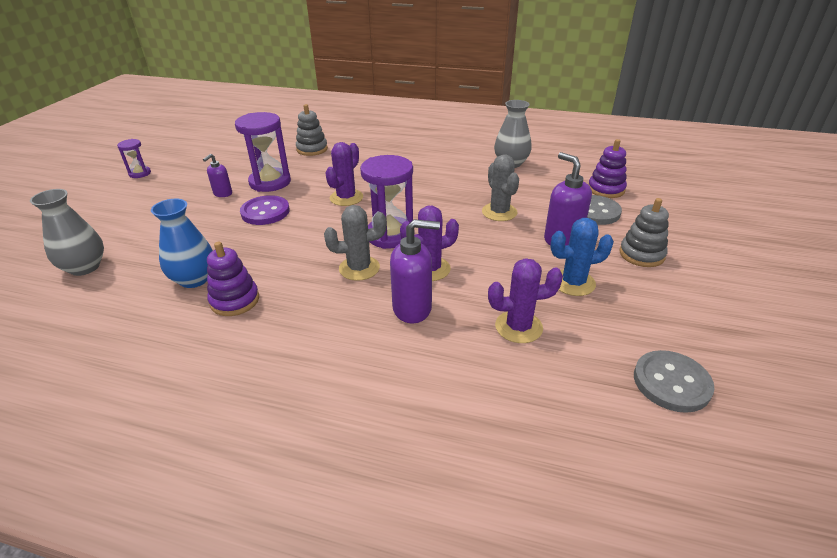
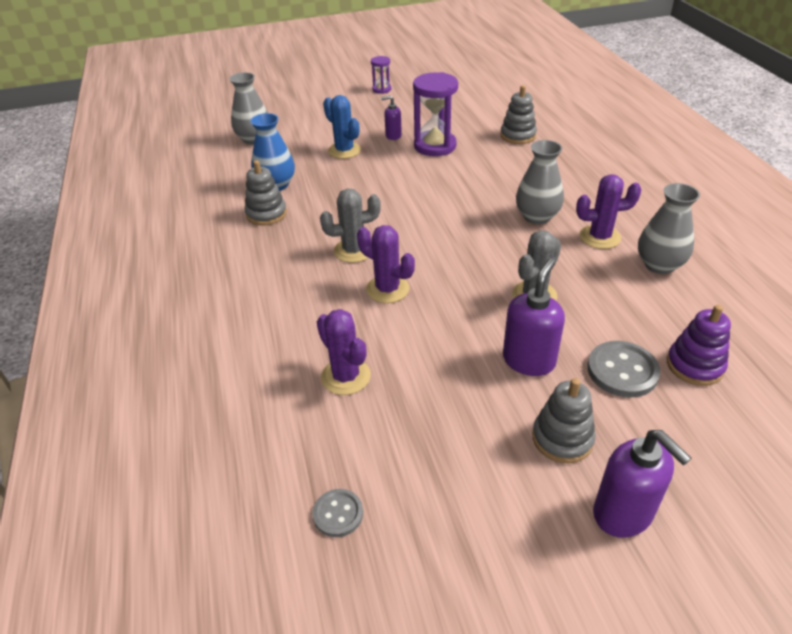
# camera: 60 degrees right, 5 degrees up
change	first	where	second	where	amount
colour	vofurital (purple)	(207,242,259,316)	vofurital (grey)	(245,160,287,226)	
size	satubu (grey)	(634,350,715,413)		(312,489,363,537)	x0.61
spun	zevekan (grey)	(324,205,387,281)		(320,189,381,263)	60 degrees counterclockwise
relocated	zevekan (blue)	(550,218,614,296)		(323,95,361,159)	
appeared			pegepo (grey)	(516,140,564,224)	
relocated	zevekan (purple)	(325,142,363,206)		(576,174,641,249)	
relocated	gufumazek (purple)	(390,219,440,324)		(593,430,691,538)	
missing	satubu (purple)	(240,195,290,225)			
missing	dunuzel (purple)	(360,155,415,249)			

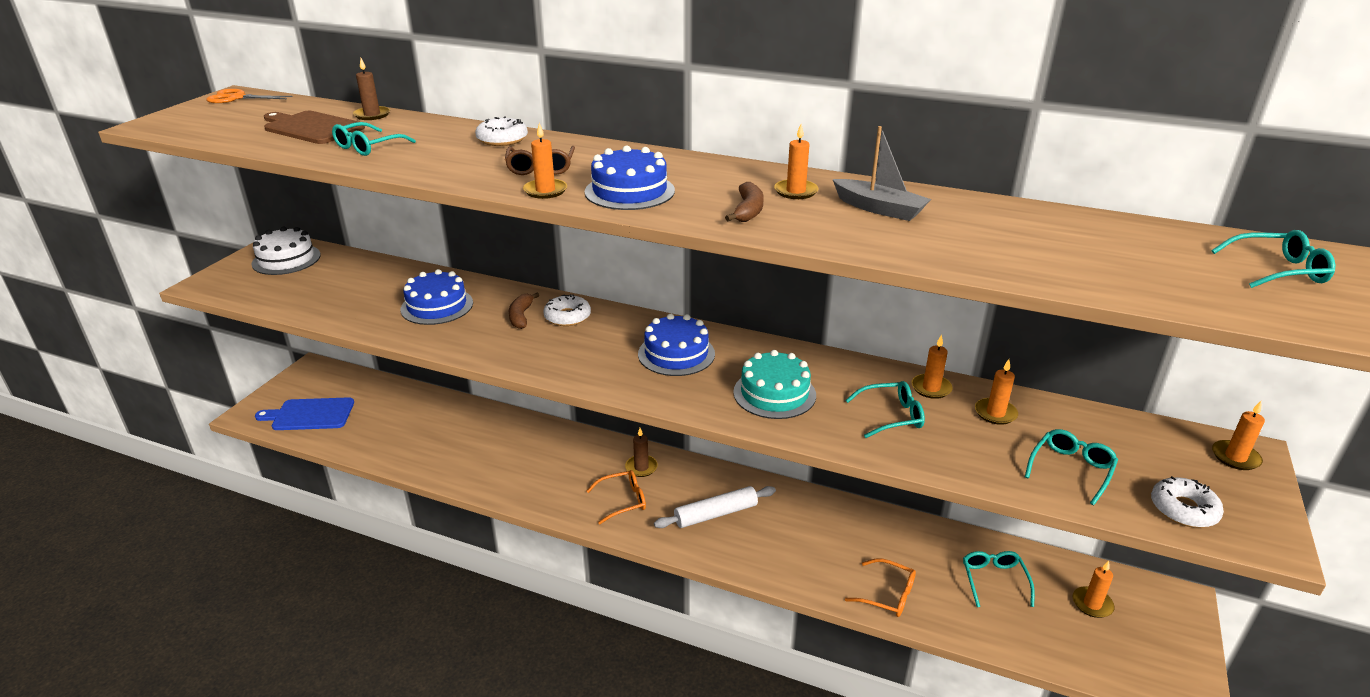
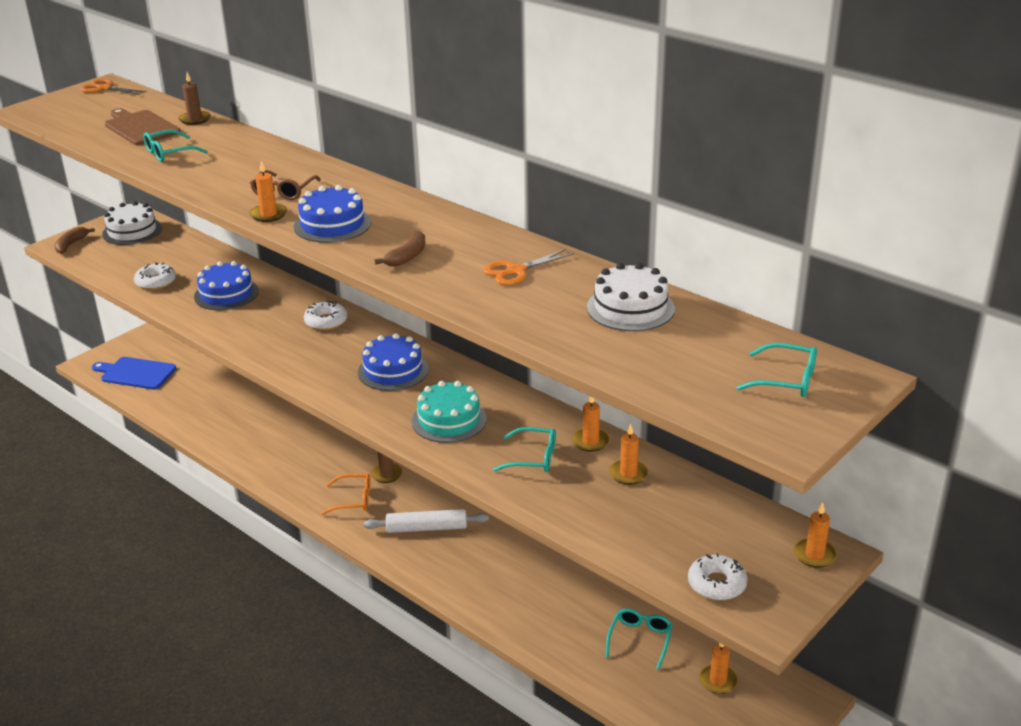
# camera: 20 degrees right, 0 degrees up
change	first	where	second	where	amount
relocated	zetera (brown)	(509,293,539,329)		(54,227,95,254)	
relocated	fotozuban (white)	(475,116,528,146)		(134,262,176,290)	
exchanged	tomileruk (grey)	(833,126,931,221)	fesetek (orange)	(483,249,574,285)	
appeared			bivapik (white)	(587,263,675,331)	
missing	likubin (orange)	(774,124,819,199)			
missing	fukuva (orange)	(845,558,916,617)			
missing	fukuva (turquoise)	(1025,429,1118,505)			

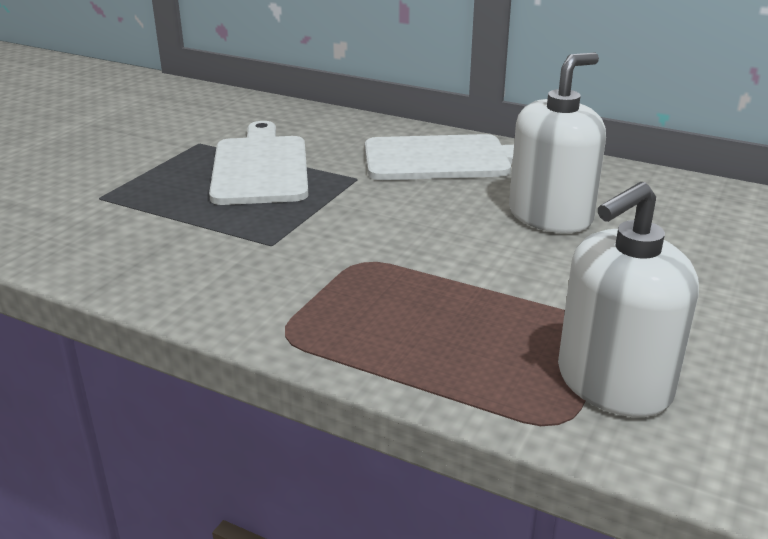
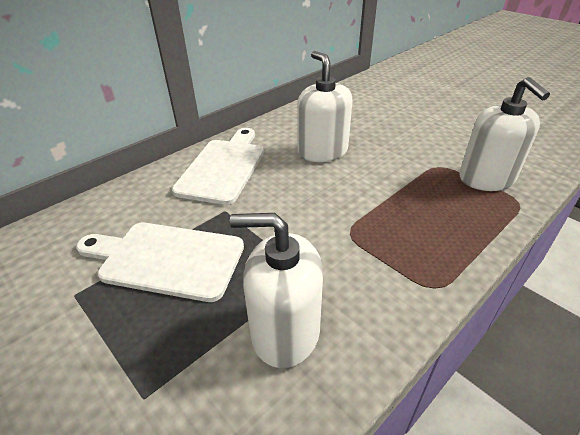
# camera: 70 degrees left, 10 degrees up
change	first	where	second	where	amount
appeared			gufumazek (white)	(230,213,323,368)	

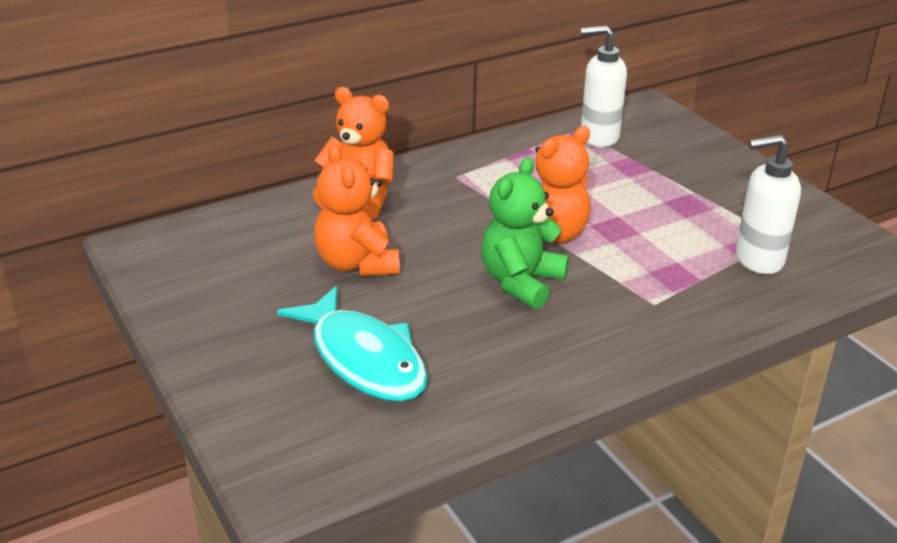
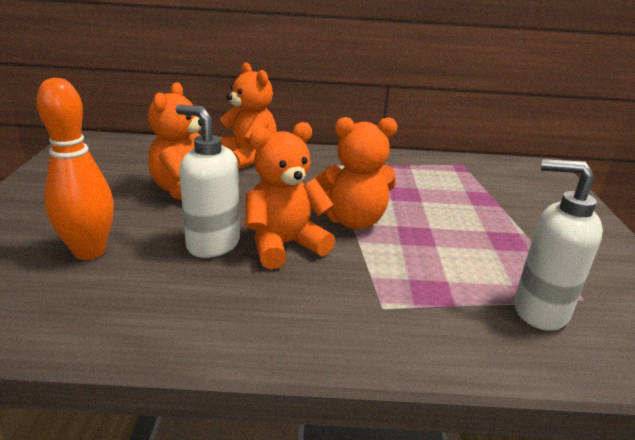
# camera: 30 degrees right, 5 degrees down
change	first	where	second	where	amount
exchanged	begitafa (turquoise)	(277,286,428,402)	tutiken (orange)	(36,78,114,260)	
relocated	gufumazek (white)	(581,25,627,147)		(176,104,240,258)	
colour	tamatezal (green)	(481,158,569,309)	tamatezal (orange)	(246,122,335,269)	

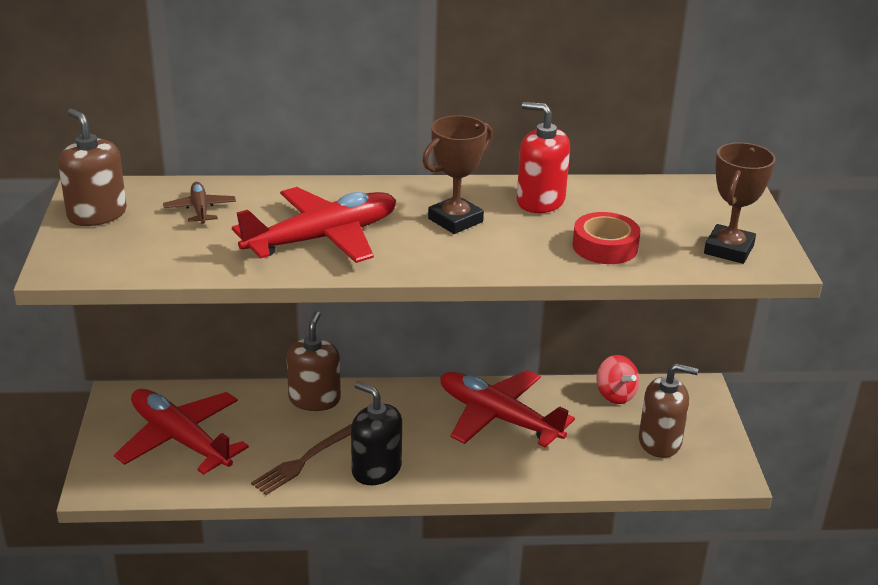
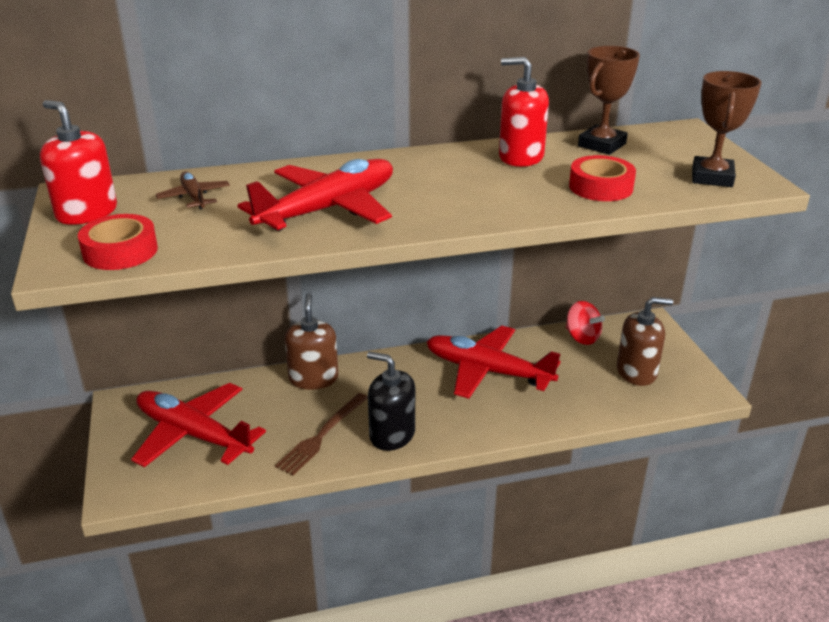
# camera: 10 degrees left, 0 degrees up
change	first	where	second	where	amount
colour	gufumazek (brown)	(58,109,127,226)	gufumazek (red)	(40,100,117,225)	
appeared			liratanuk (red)	(78,214,158,270)	
relocated	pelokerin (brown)	(422,115,493,234)		(578,46,640,155)	

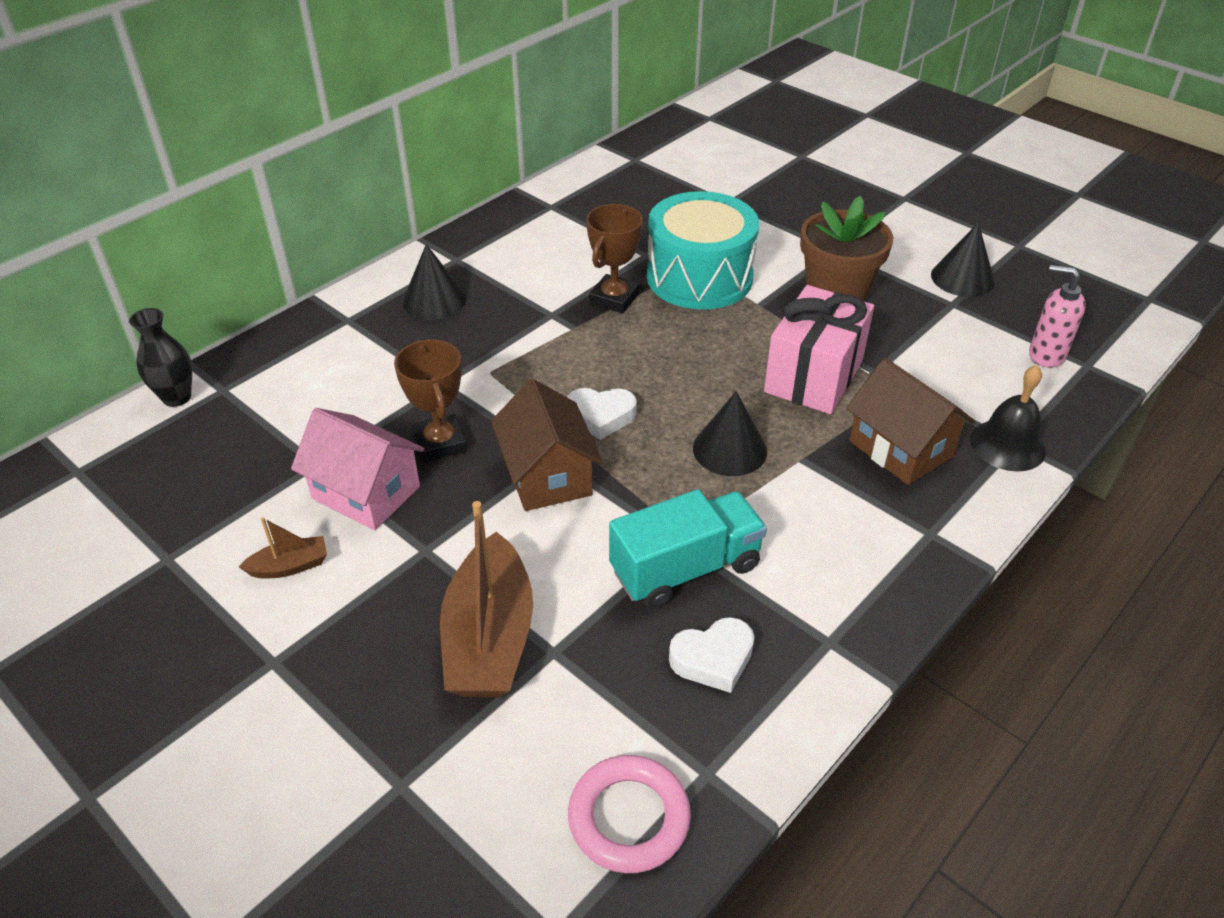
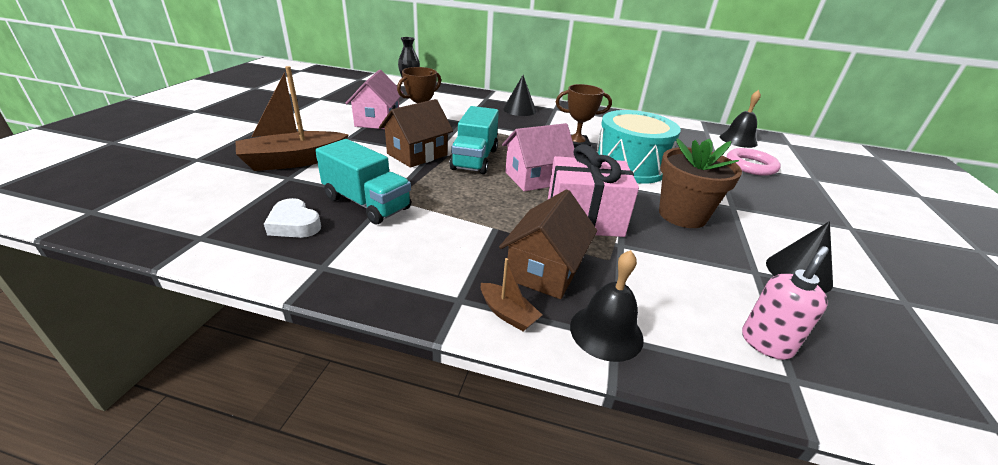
# camera: 60 degrees right, 10 degrees down
change	first	where	second	where	amount
exchanged	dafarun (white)	(567,388,637,440)	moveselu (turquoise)	(450,106,499,175)	
relocated	tomileruk (brown)	(239,517,327,578)		(481,258,542,331)	
appeared			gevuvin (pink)	(502,123,575,191)	
appeared			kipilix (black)	(720,90,761,148)	
relocated	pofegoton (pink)	(568,755,691,873)		(727,148,781,176)	
spun	gufumazek (pink)	(1029,265,1086,368)		(742,246,829,360)	45 degrees clockwise
missing	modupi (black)	(693,391,767,476)			

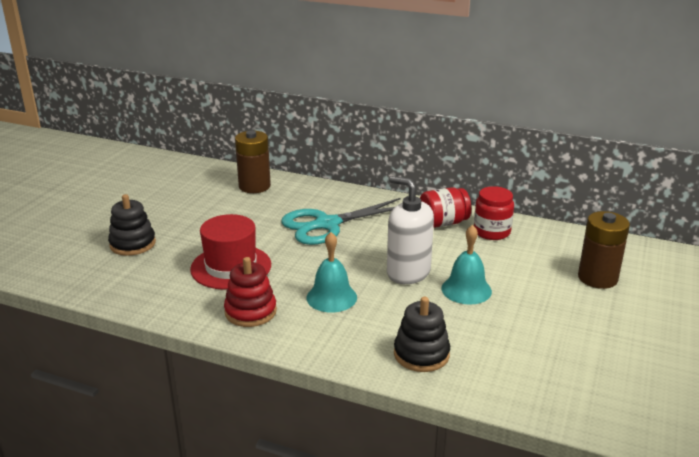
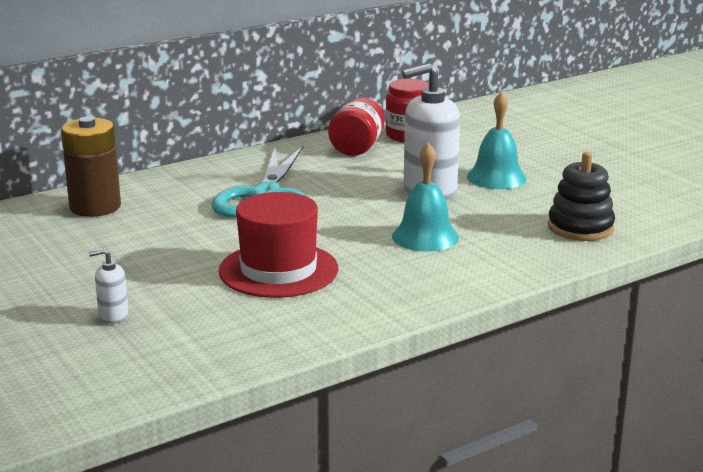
# camera: 55 degrees left, 5 degrees down
change	first	where	second	where	amount
exchanged	vofurital (black)	(108,194,156,256)	gufumazek (white)	(89,249,128,324)	
missing	vofurital (red)	(224,257,277,327)			
missing	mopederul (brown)	(578,211,630,289)			

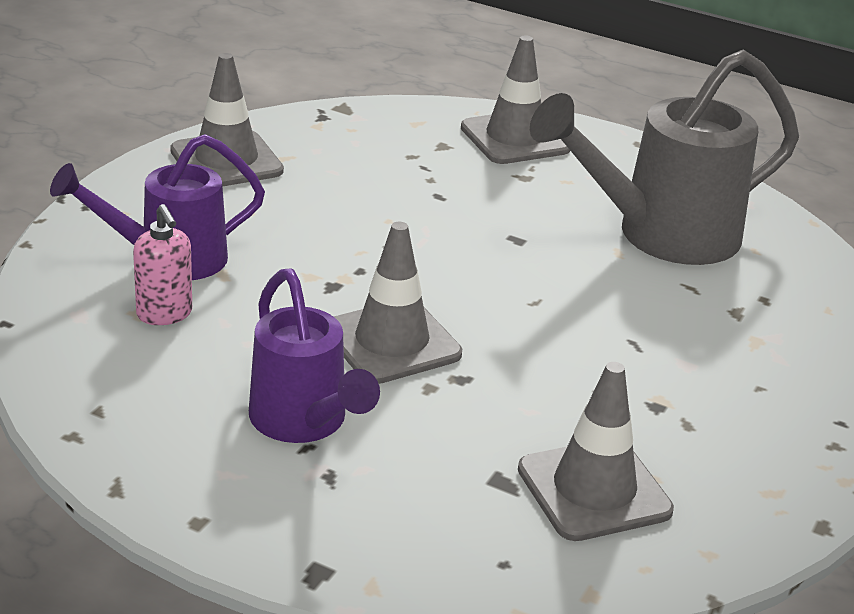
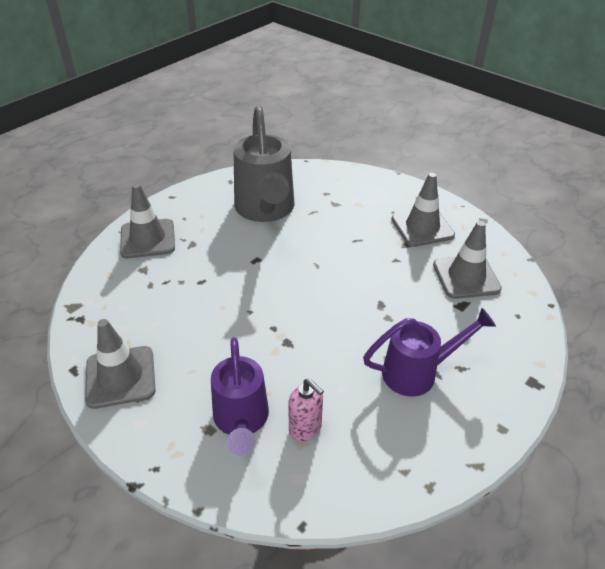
# camera: 75 degrees left, 10 degrees up
change	first	where	second	where	amount
spun	gufumazek (pink)	(133,204,192,325)		(288,379,324,441)	60 degrees clockwise
relocated	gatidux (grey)	(334,222,462,384)		(391,173,455,247)	

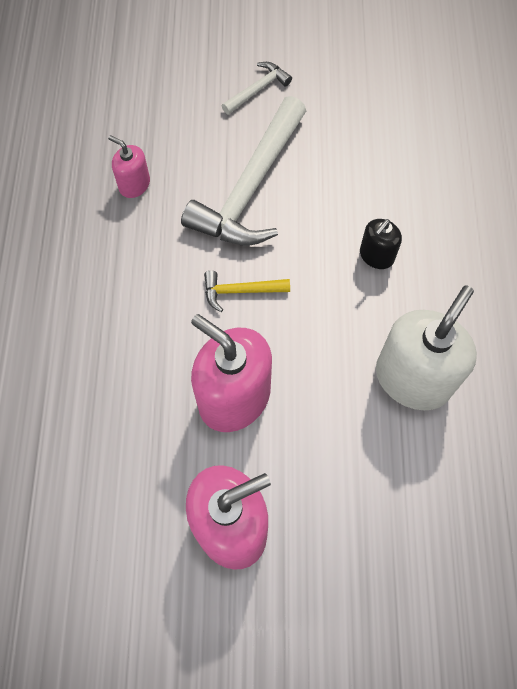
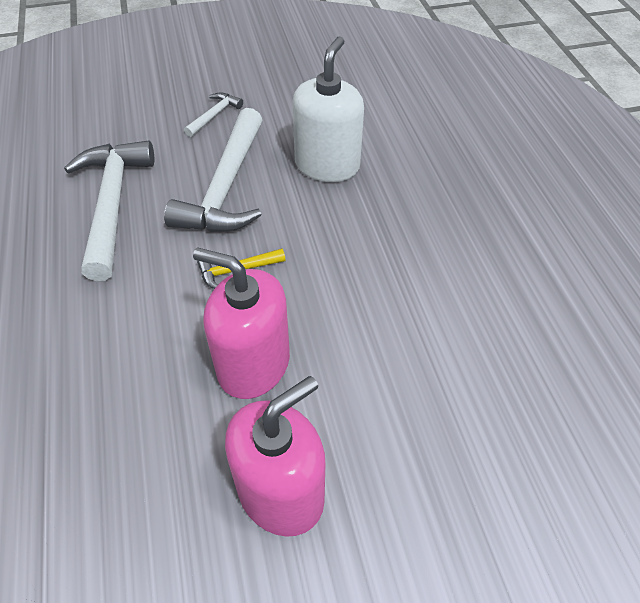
# camera: 15 degrees left, 15 degrees down
change	first	where	second	where	amount
exchanged	gufumazek (pink)	(108,135,150,198)	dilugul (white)	(64,141,154,281)	
relocated	gufumazek (white)	(376,285,477,410)		(293,36,364,182)	
missing	gufumazek (black)	(360,219,402,269)			

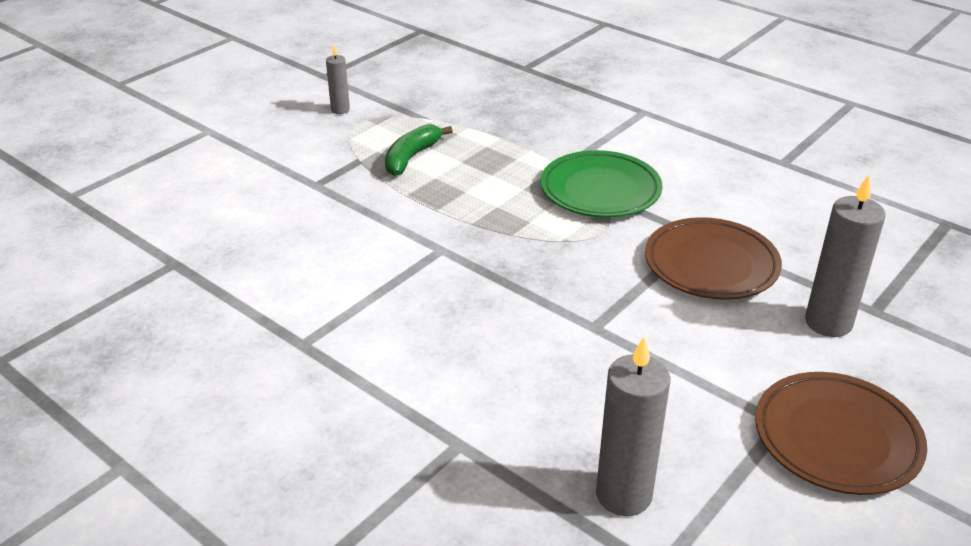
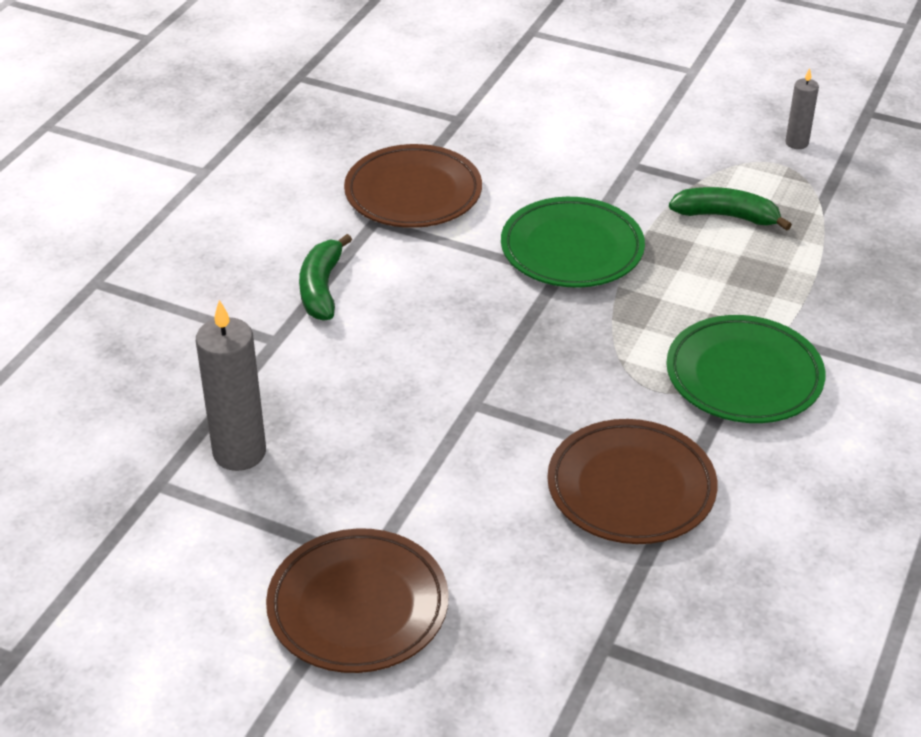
# camera: 75 degrees right, 5 degrees up
change	first	where	second	where	amount
appeared			zetera (green)	(299,234,352,321)	
appeared			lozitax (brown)	(344,144,482,228)	
appeared			lozitax (green)	(501,197,645,288)	
missing	likubin (grey)	(805,175,885,337)			

